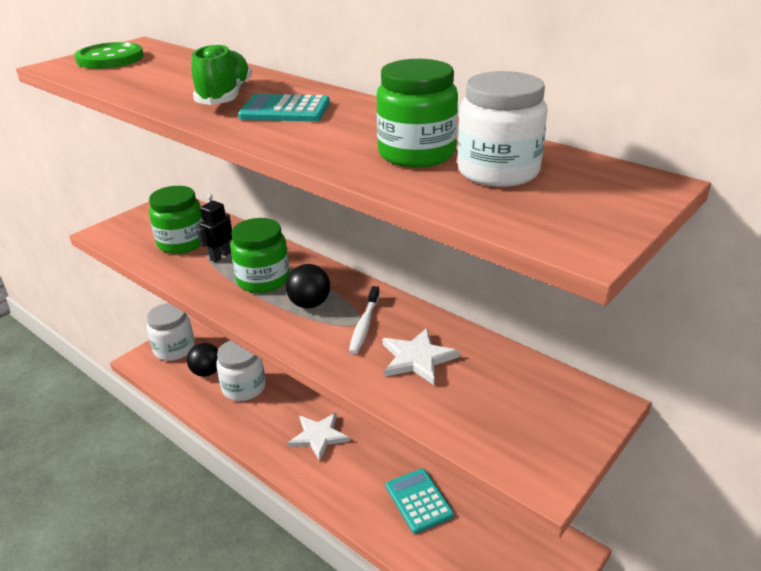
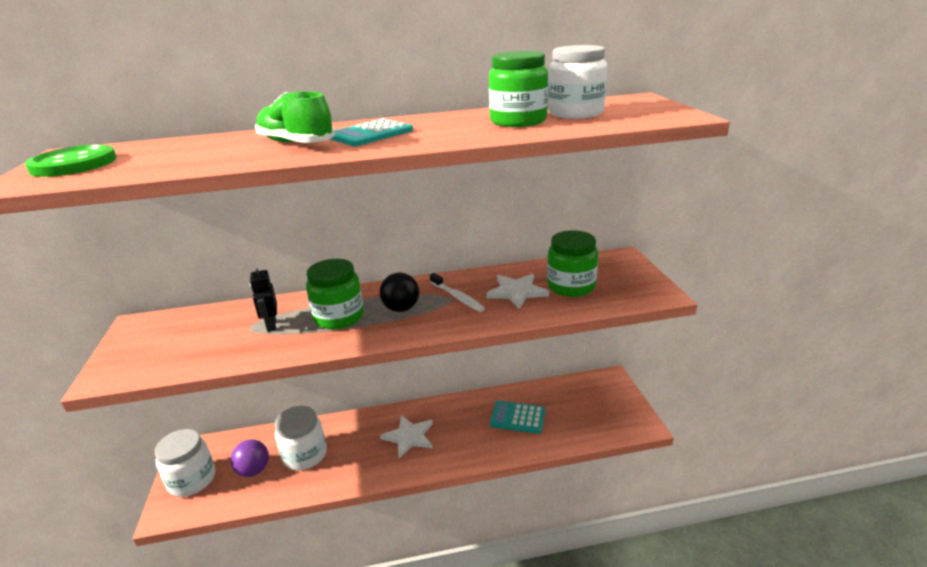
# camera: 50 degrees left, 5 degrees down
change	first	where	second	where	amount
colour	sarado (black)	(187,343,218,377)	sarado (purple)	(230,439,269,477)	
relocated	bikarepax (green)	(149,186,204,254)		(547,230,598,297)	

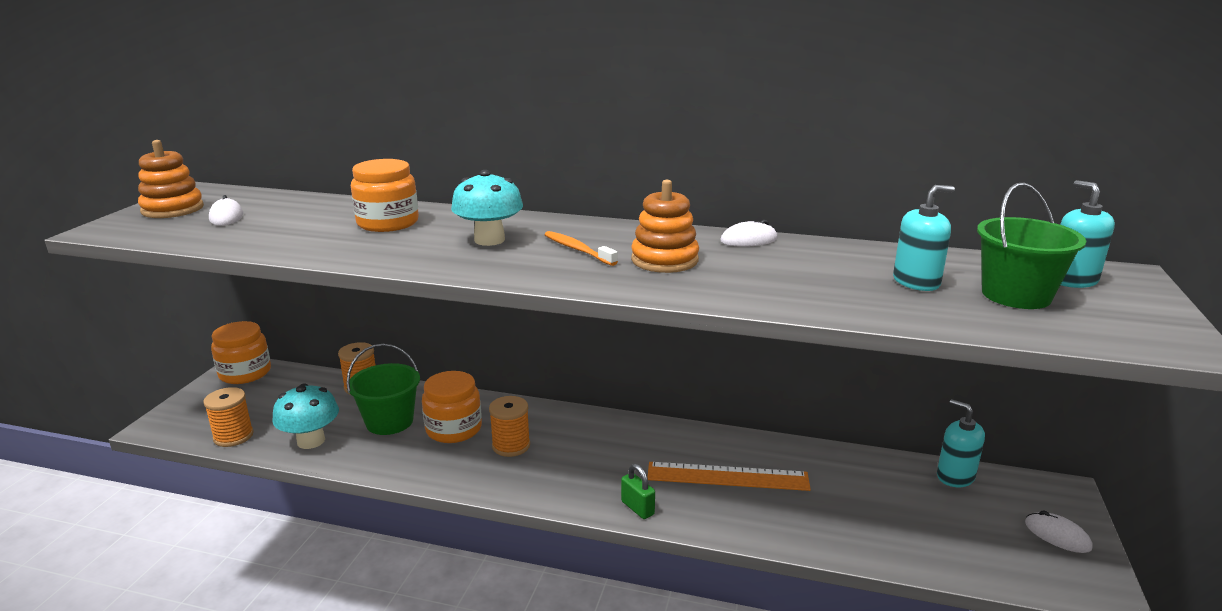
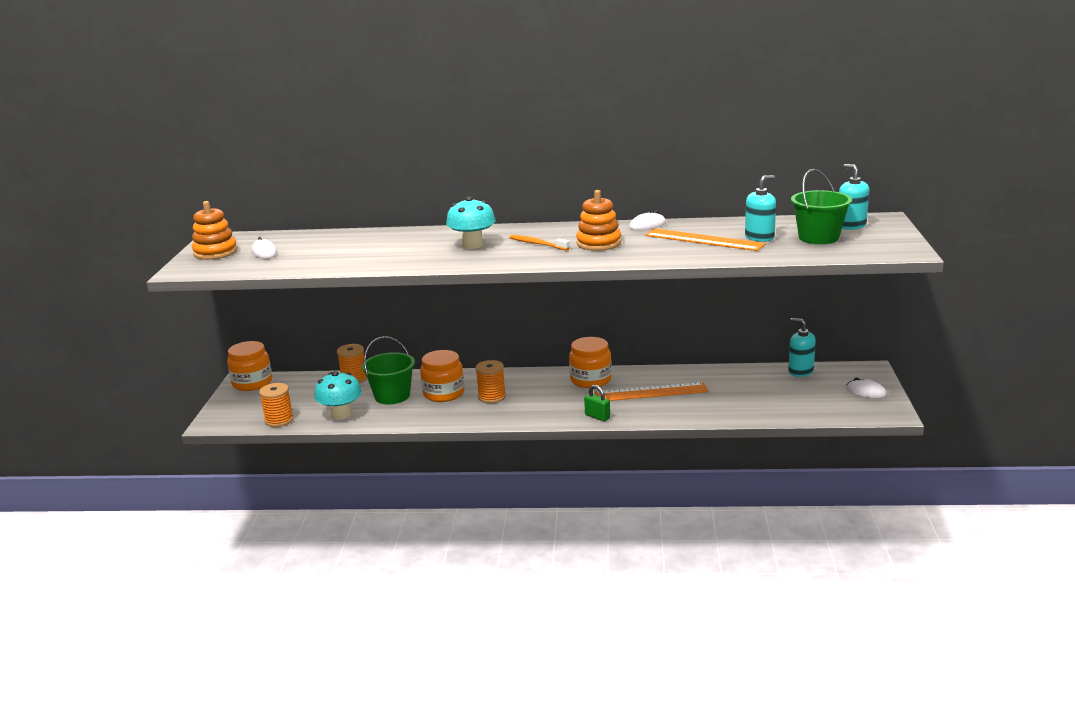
# camera: 10 degrees left, 0 degrees up
change	first	where	second	where	amount
relocated	bikarepax (orange)	(351,159,419,232)		(569,337,612,388)	
appeared			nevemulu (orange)	(645,228,766,251)	

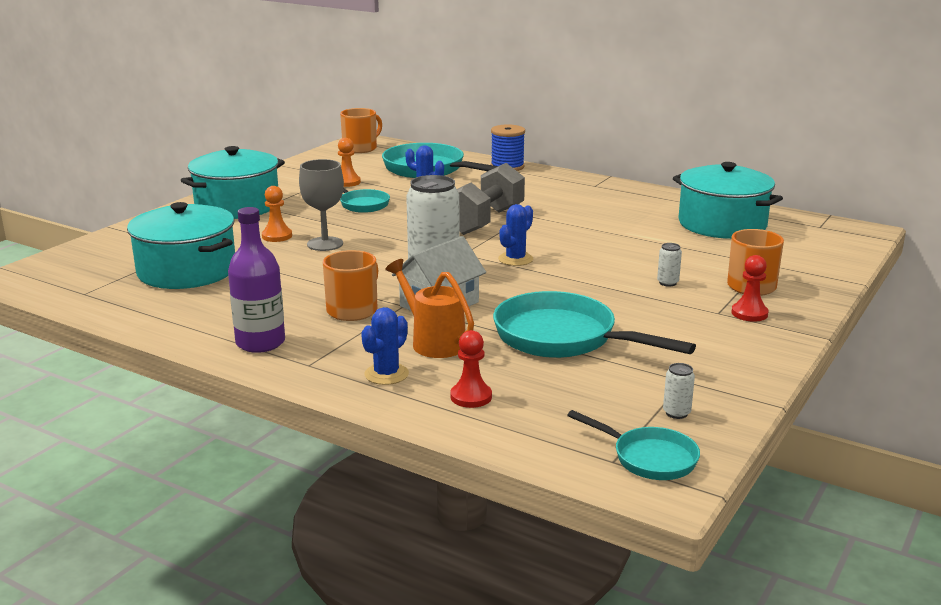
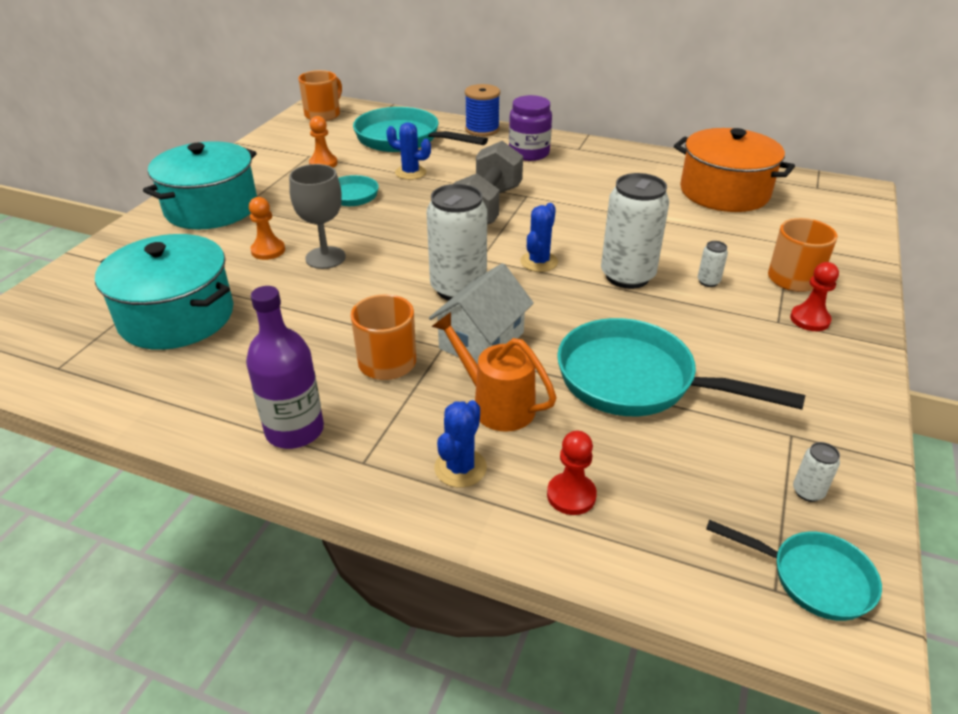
# camera: 10 degrees left, 15 degrees up
change	first	where	second	where	amount
appeared			bikarepax (purple)	(509,95,552,161)	
appeared			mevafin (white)	(601,173,669,289)	
colour	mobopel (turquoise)	(673,162,783,239)	mobopel (orange)	(674,128,795,212)	

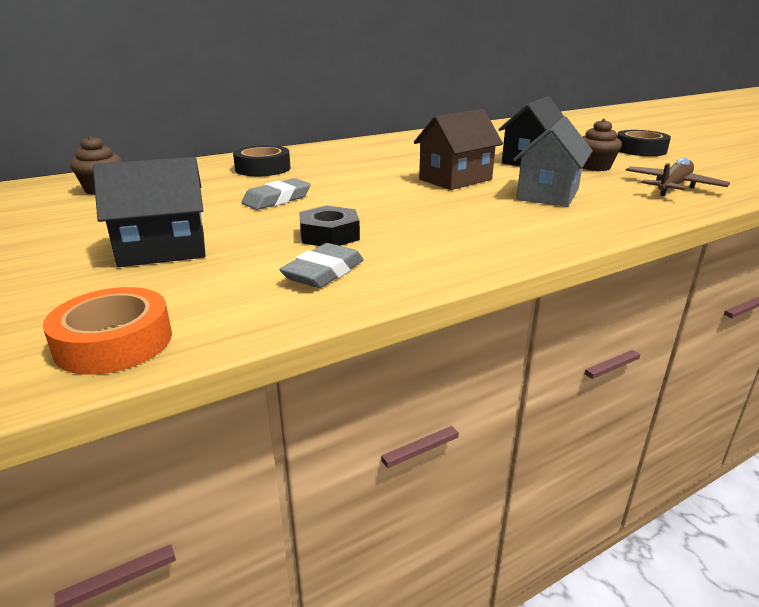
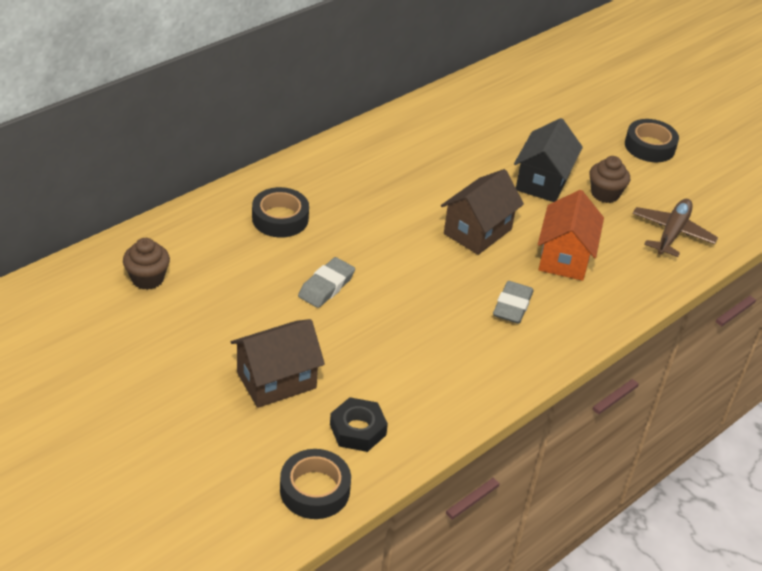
# camera: 15 degrees left, 15 degrees up
change	first	where	second	where	amount
colour	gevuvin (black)	(93,157,205,267)	gevuvin (brown)	(231,319,325,408)	
colour	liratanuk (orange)	(43,287,172,375)	liratanuk (black)	(280,449,351,519)	
relocated	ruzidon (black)	(299,206,360,246)		(330,397,388,452)	
relocated	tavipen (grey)	(279,243,364,288)		(493,281,534,324)	
colour	gevuvin (grey)	(513,116,593,207)	gevuvin (orange)	(538,190,604,281)	

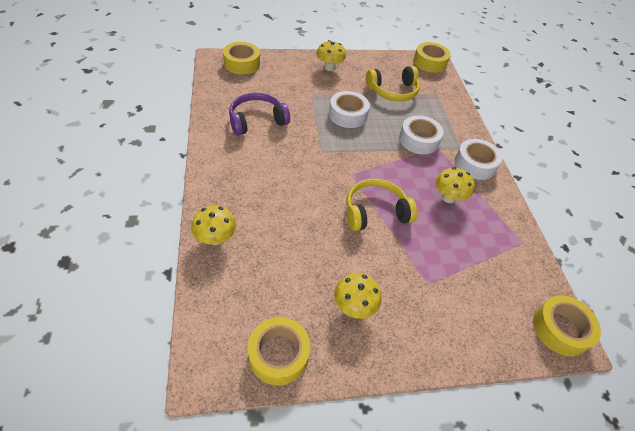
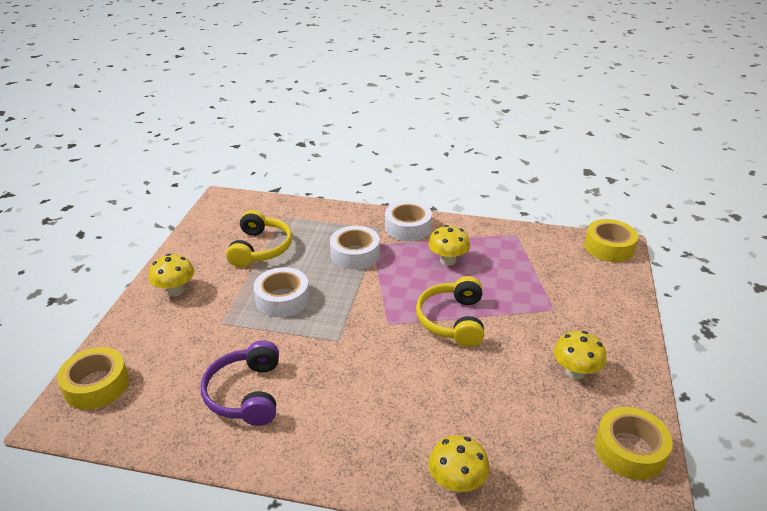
# camera: 65 degrees left, 15 degrees down
change	first	where	second	where	amount
missing	liratanuk (yellow)	(413,42,451,73)			

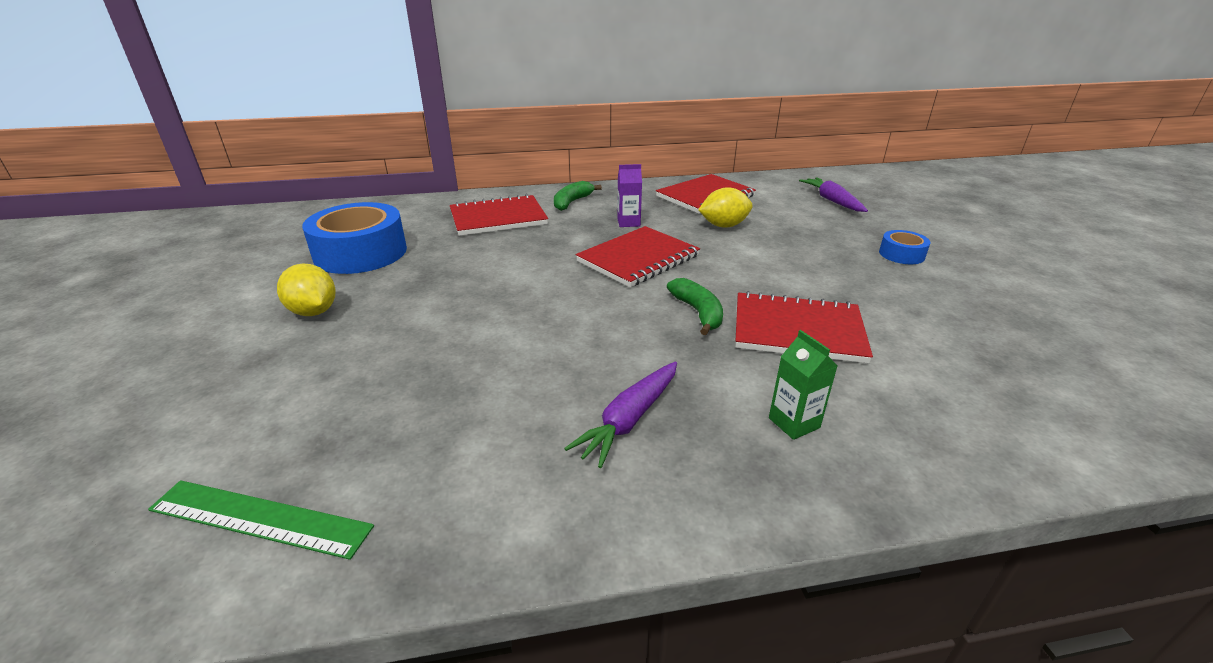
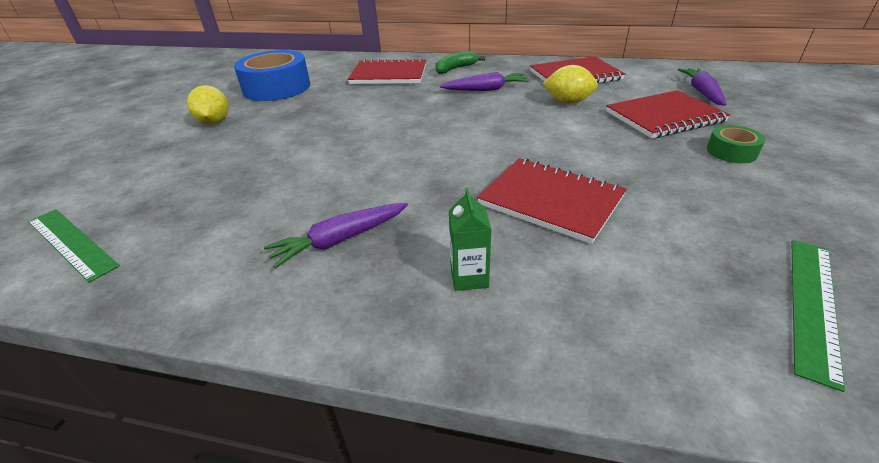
# camera: 25 degrees right, 5 degrees up
change	first	where	second	where	amount
exchanged	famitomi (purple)	(617,164,642,227)	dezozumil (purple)	(440,72,530,91)	
relocated	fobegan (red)	(576,226,700,287)		(606,90,730,138)	
colour	liratanuk (blue)	(879,230,931,264)	liratanuk (green)	(707,125,765,163)	
appeared			nevemulu (green)	(791,240,845,392)	
missing	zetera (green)	(667,278,723,335)			

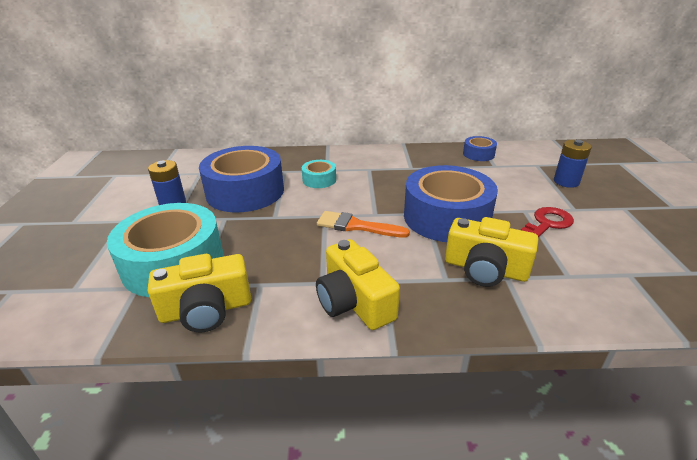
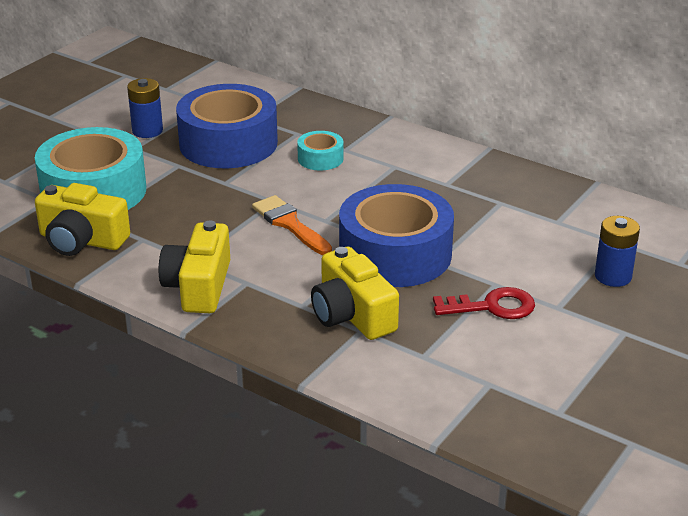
# camera: 35 degrees right, 0 degrees up
change	first	where	second	where	amount
missing	liratanuk (blue)	(463,136,497,161)			

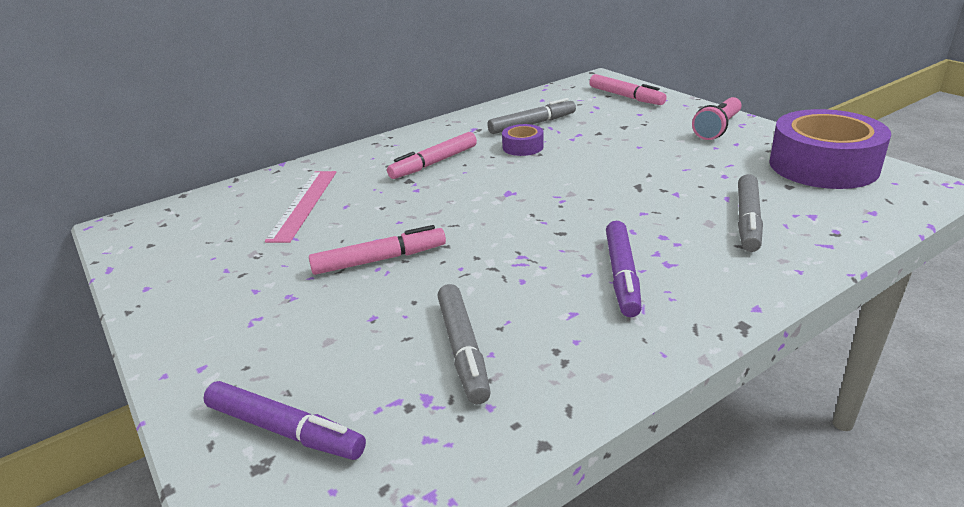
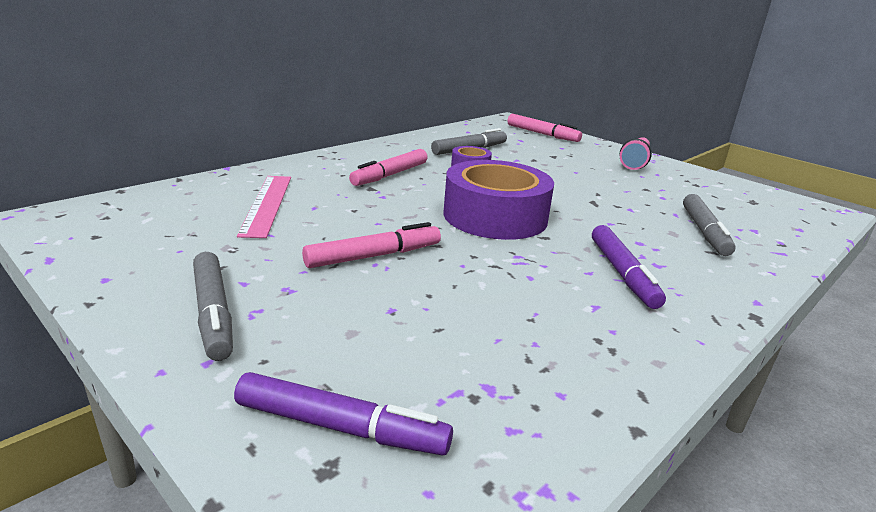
# camera: 15 degrees left, 5 degrees down
change	first	where	second	where	amount
relocated	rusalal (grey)	(438,284,491,404)		(193,252,233,361)	
relocated	liratanuk (purple)	(769,109,891,189)		(444,160,554,240)	

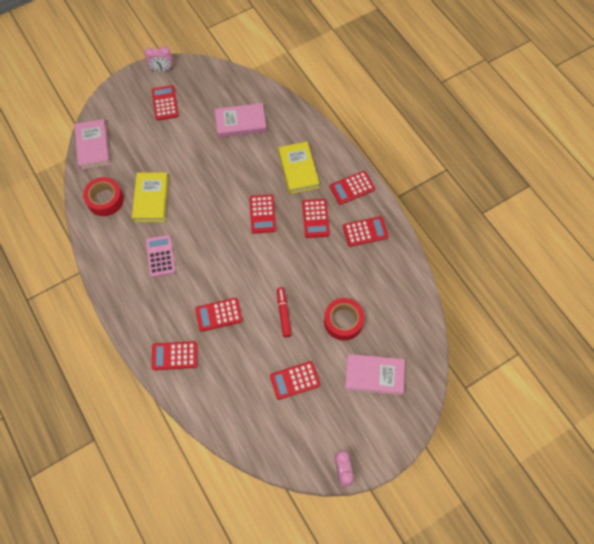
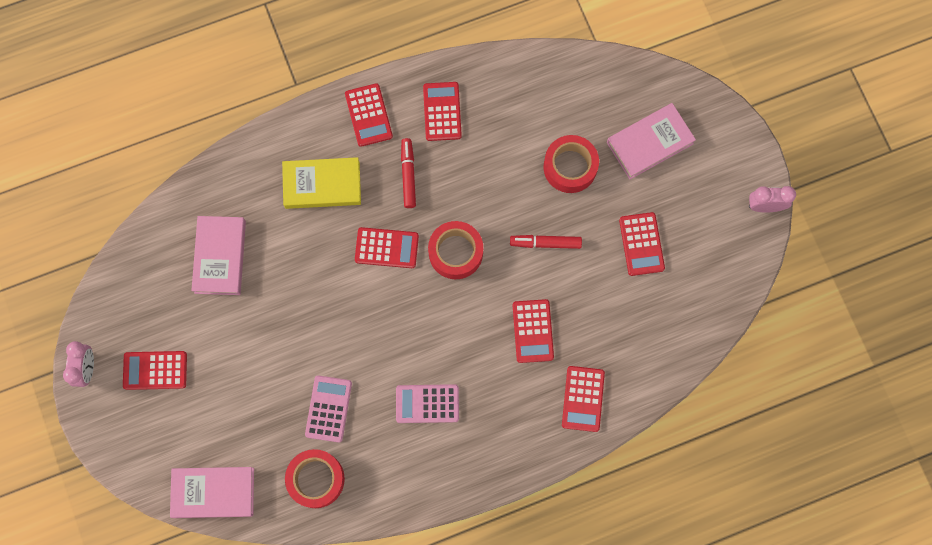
# camera: 80 degrees left, 10 degrees up
change	first	where	second	where	amount
exchanged	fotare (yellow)	(132,173,169,222)	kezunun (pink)	(305,375,352,443)	
exchanged	kezunun (red)	(302,199,330,238)	rusalal (red)	(401,138,416,208)	
appeared			liratanuk (red)	(428,221,483,279)	
spun	fotare (pink)	(345,354,405,395)		(607,103,696,179)	45 degrees clockwise

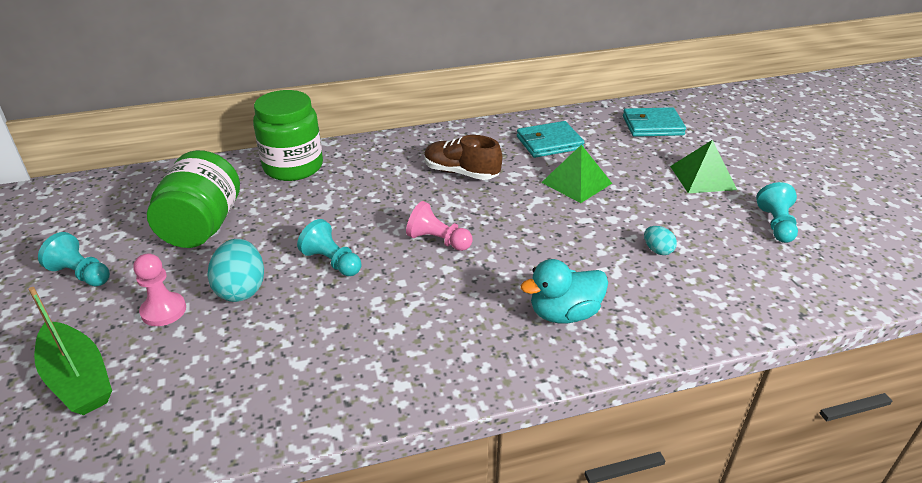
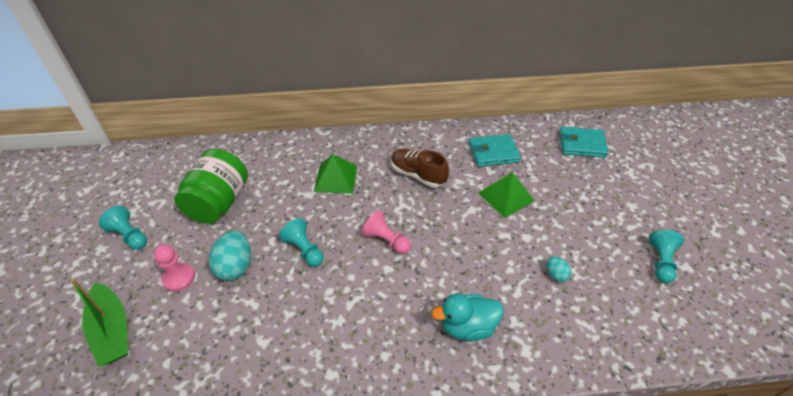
# camera: 10 degrees right, 10 degrees up
change	first	where	second	where	amount
relocated	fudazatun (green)	(670,140,737,193)		(314,154,357,194)	
missing	bikarepax (green)	(253,90,323,181)			

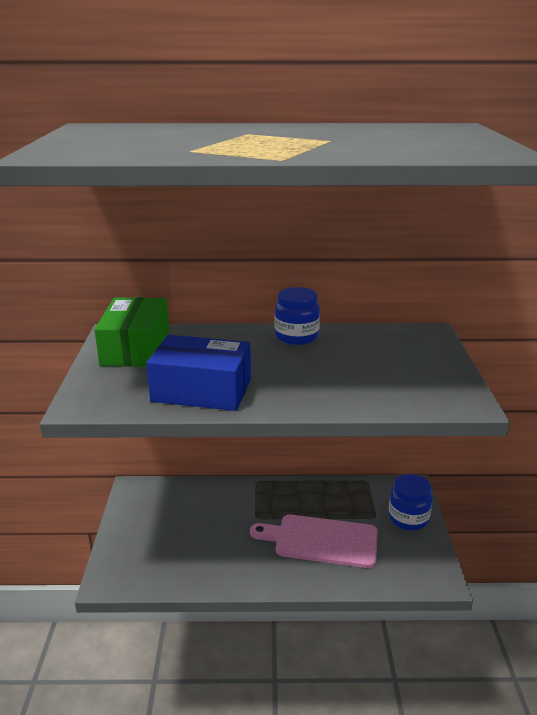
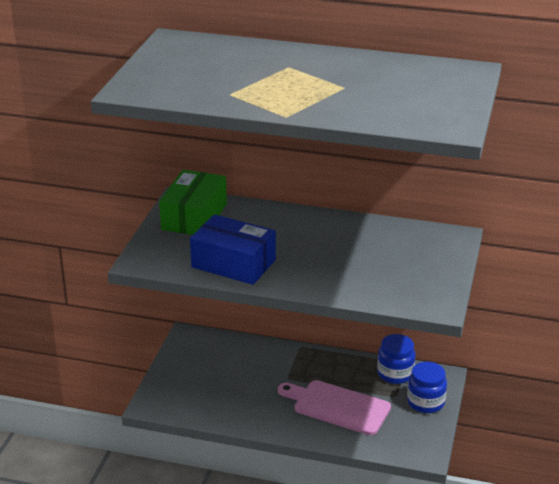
# camera: 15 degrees right, 5 degrees up
change	first	where	second	where	amount
relocated	bikarepax (blue)	(275,287,320,345)		(377,334,416,384)	

